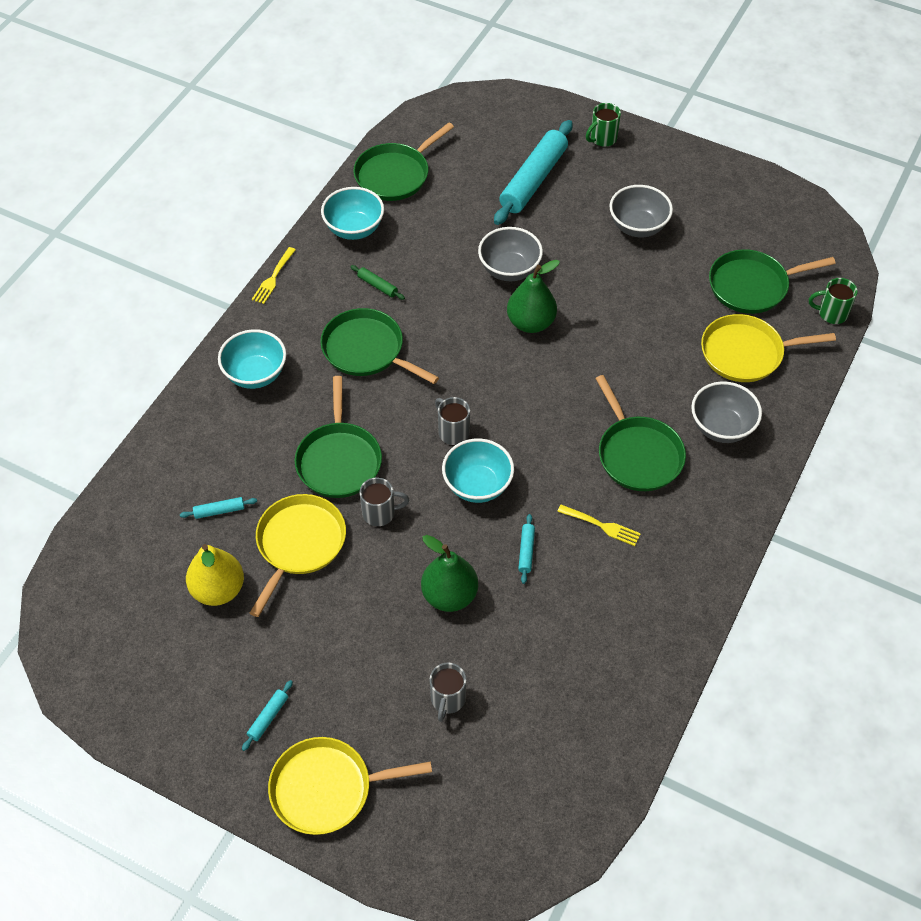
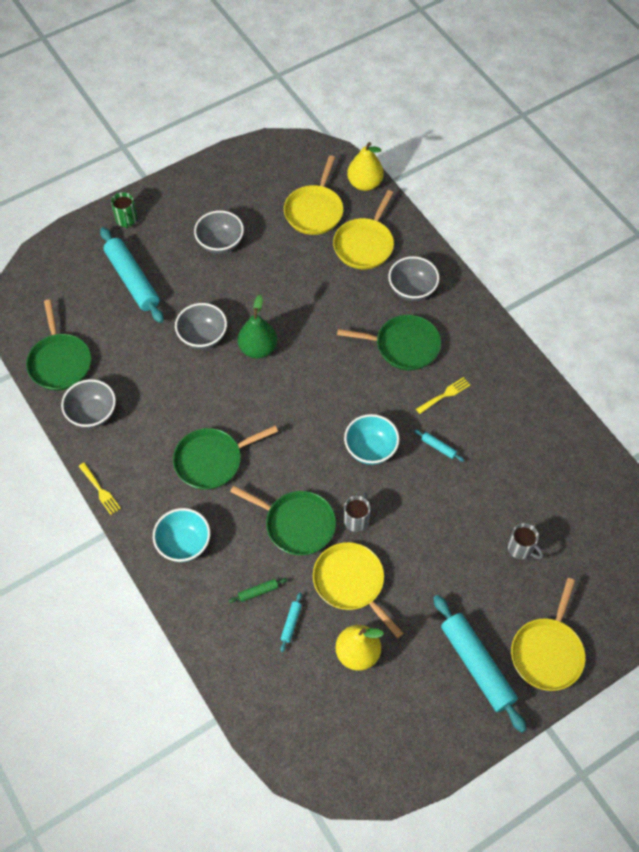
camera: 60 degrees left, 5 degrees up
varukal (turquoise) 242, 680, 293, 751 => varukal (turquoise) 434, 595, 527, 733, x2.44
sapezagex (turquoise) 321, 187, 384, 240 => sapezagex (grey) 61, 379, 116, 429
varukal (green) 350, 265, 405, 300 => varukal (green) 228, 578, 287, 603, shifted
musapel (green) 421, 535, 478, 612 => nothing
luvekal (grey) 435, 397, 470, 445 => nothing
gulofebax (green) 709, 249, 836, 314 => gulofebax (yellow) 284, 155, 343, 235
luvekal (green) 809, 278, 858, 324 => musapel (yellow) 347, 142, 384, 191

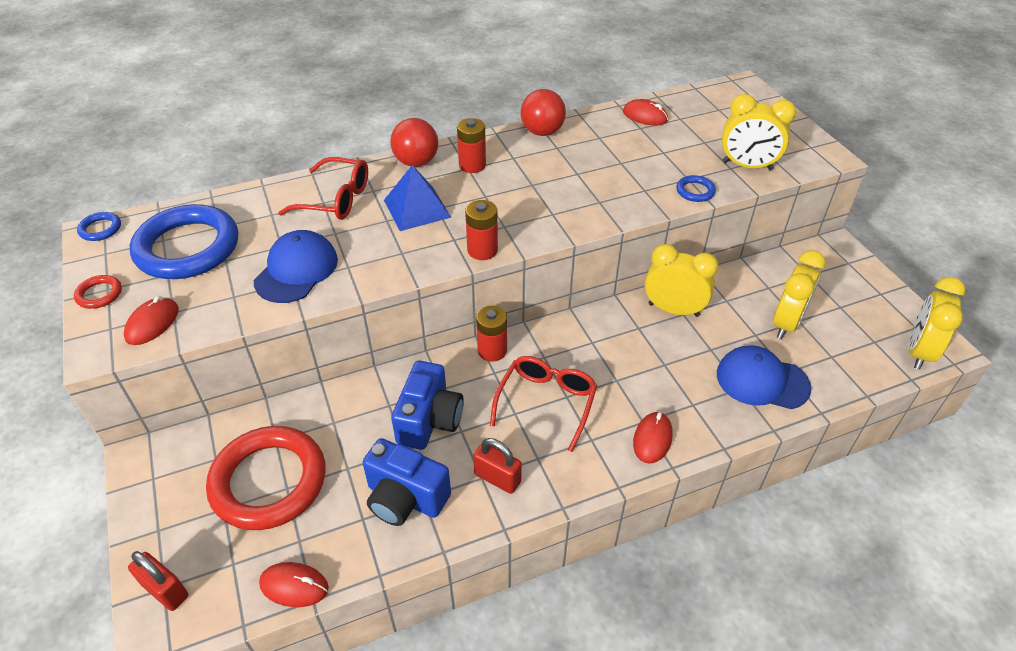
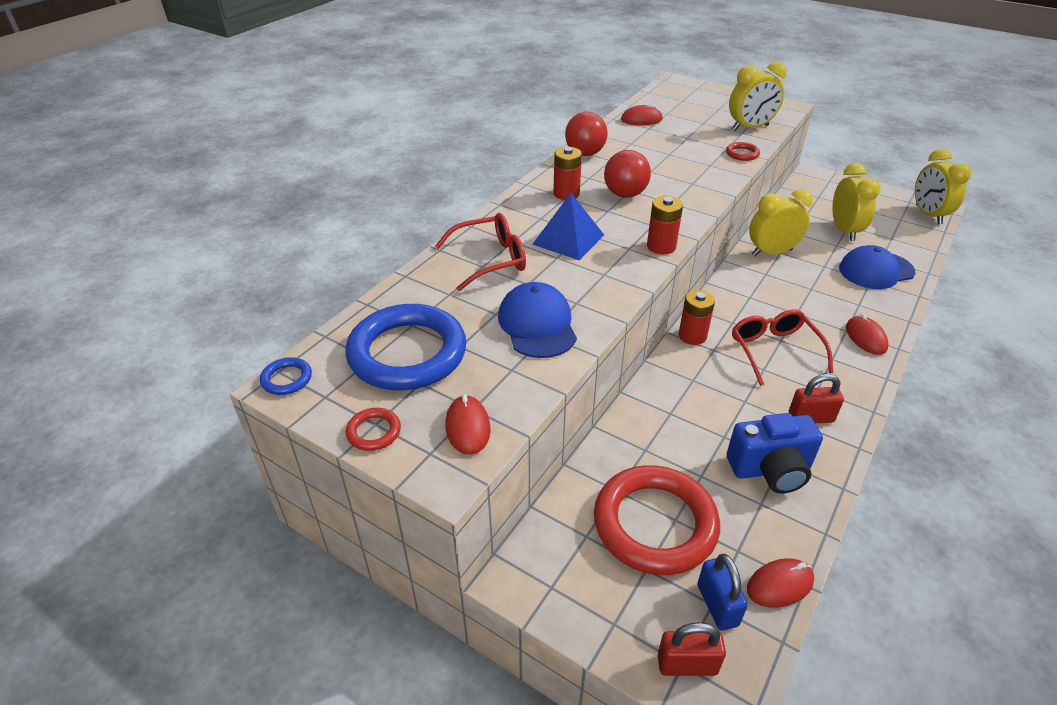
camera: 35 degrees left, 5 degrees down
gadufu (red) 390, 118, 438, 167 => gadufu (red) 604, 150, 651, 198, shifted
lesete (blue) 391, 361, 464, 450 => nothing
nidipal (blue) 676, 175, 716, 202 => nidipal (red) 726, 142, 760, 161
nothing => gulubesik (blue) 698, 554, 748, 631

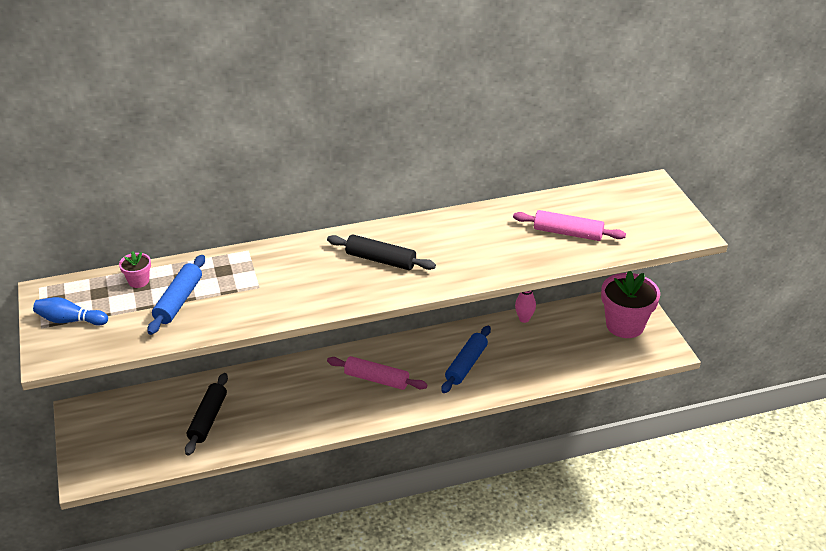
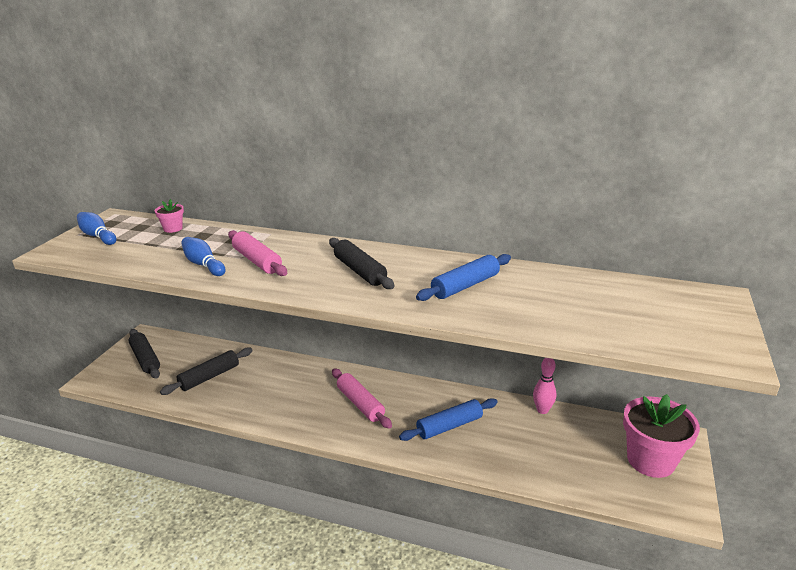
camera: 35 degrees right, 10 degrees down
varukal (blue) 147, 255, 205, 335 => varukal (blue) 416, 254, 511, 301, shifted
varukal (pink) 513, 210, 626, 241 => varukal (pink) 228, 230, 287, 276, shifted
nothing => varukal (black) 128, 329, 160, 379
nothing => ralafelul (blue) 181, 237, 226, 276

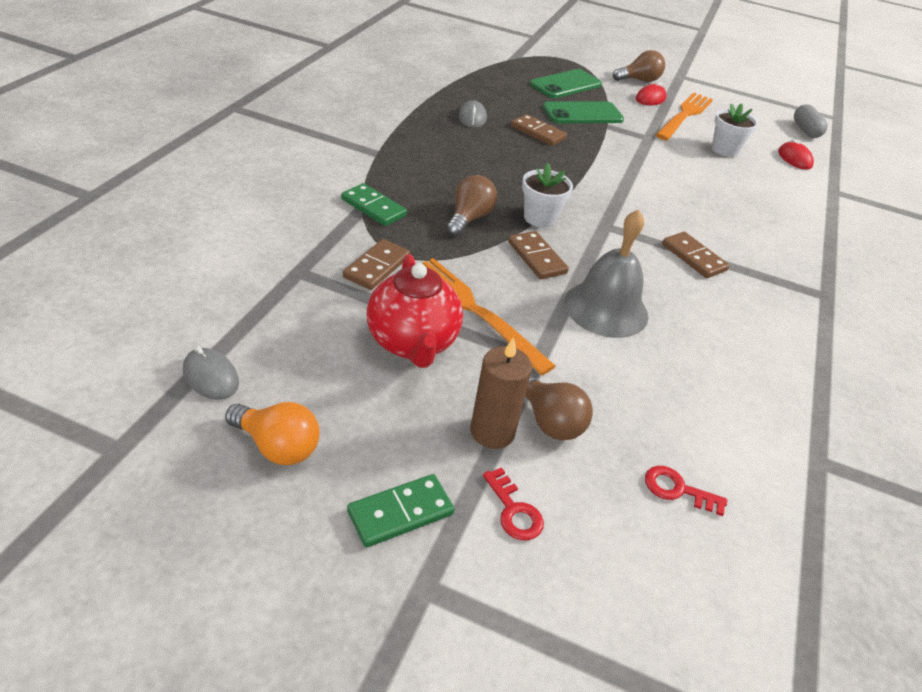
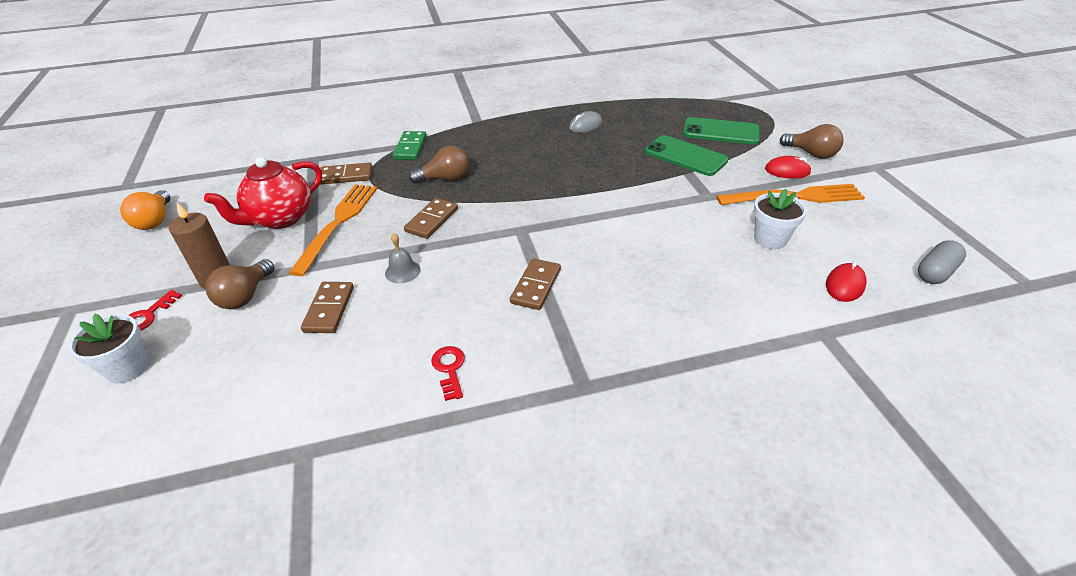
camera: 60 degrees right, 0 degrees up
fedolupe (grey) 183, 346, 239, 400 => nothing
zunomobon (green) 347, 474, 454, 548 => nothing
zunomobon (brown) 511, 114, 567, 146 => zunomobon (brown) 301, 282, 354, 333, shifted
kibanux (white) 522, 163, 573, 228 => kibanux (white) 68, 314, 149, 383, shifted
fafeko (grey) 564, 209, 649, 338 => fafeko (grey) 385, 233, 420, 283, x0.47
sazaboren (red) 645, 466, 727, 516 => sazaboren (red) 431, 346, 465, 401, shifted

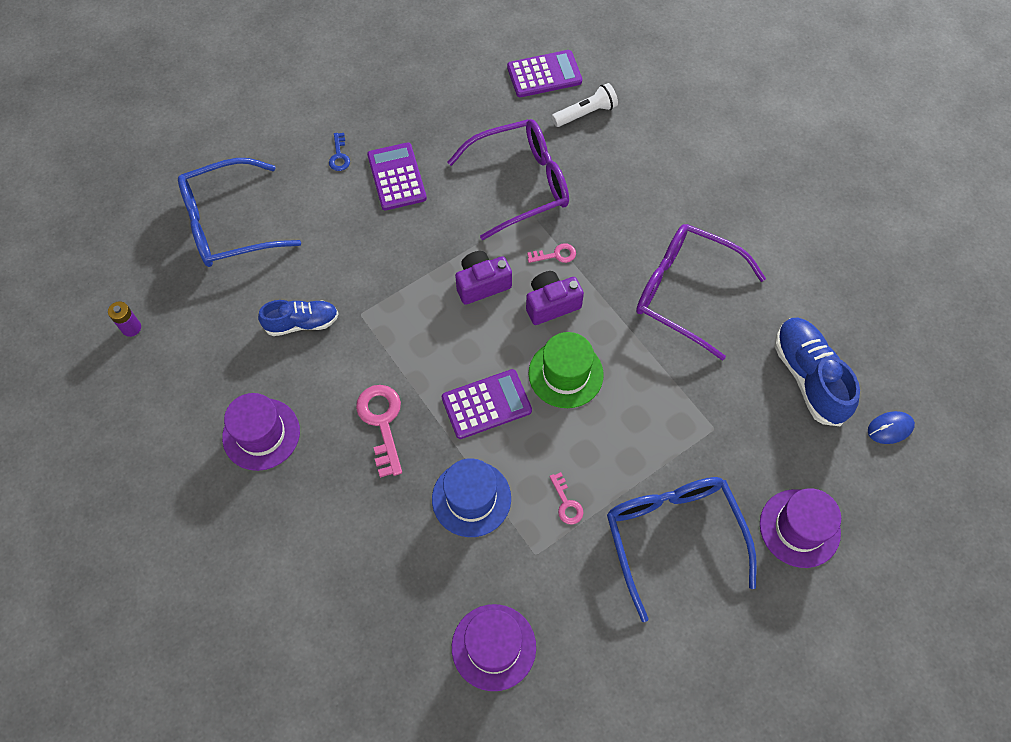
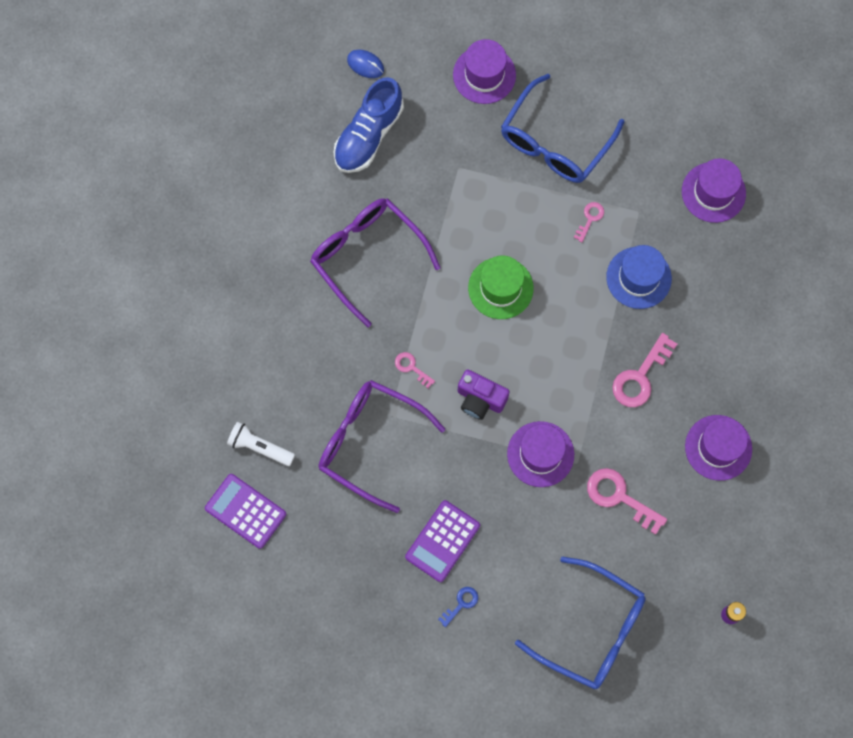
camera: 130 degrees left, 10 degrees up
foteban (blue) 258, 300, 339, 336 => sazaboren (pink) 587, 468, 667, 535
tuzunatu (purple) 441, 369, 532, 439 => nothing
lesete (purple) 526, 271, 584, 325 => nothing
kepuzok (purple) 636, 224, 766, 361 => kepuzok (purple) 310, 198, 441, 327, 150 degrees clockwise
nothing => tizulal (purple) 507, 421, 574, 487

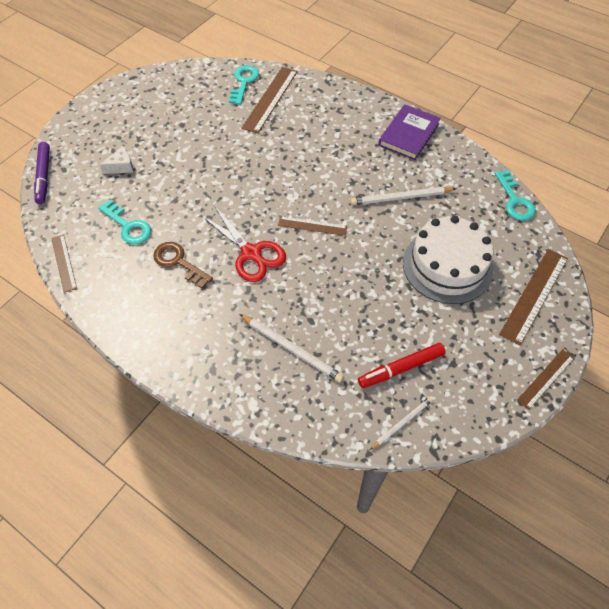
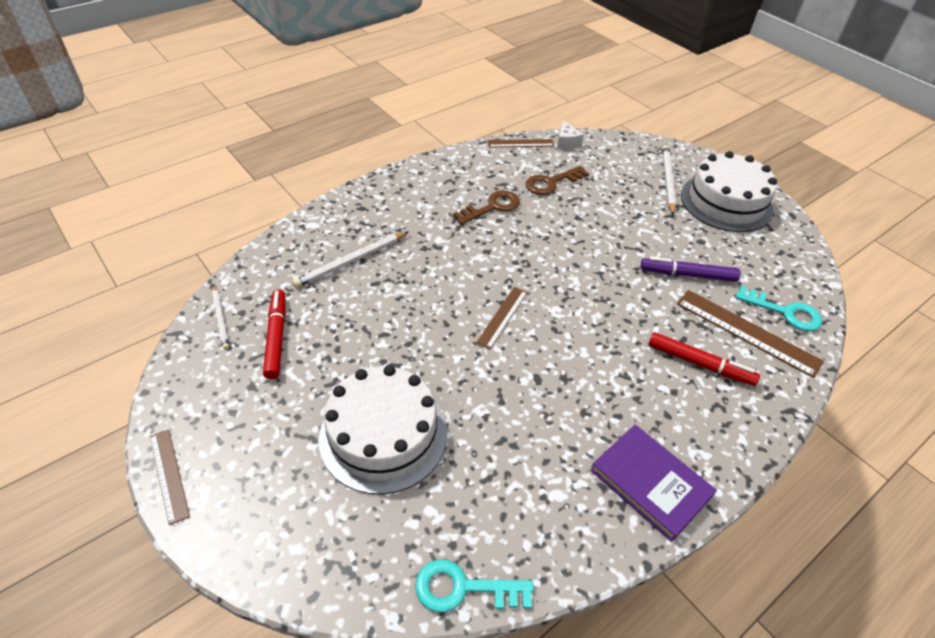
camera: 105 degrees right, 10 degrees down
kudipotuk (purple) 34, 142, 50, 204 => kudipotuk (purple) 641, 257, 740, 282, shifted
sazaboren (turquoise) 98, 200, 151, 244 => sazaboren (brown) 525, 166, 589, 195
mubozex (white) 100, 147, 133, 174 => mubozex (white) 557, 120, 584, 149, shifted
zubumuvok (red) 201, 207, 286, 282 => nothing
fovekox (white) 351, 187, 456, 205 => fovekox (white) 662, 145, 676, 215, shifted
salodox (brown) 499, 249, 568, 345 => nothing
nothing => kudipotuk (red) 648, 332, 760, 386
nothing => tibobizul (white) 681, 151, 777, 232

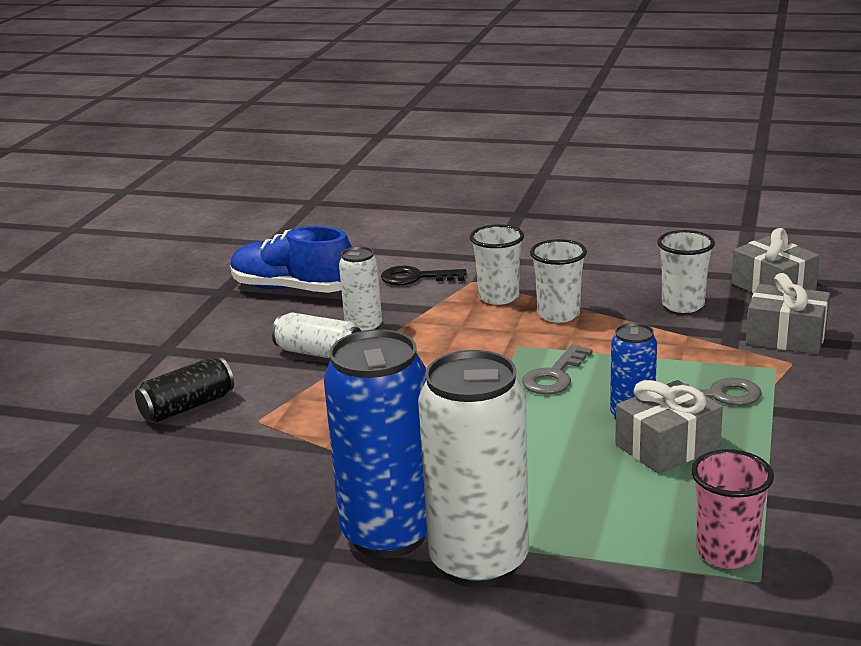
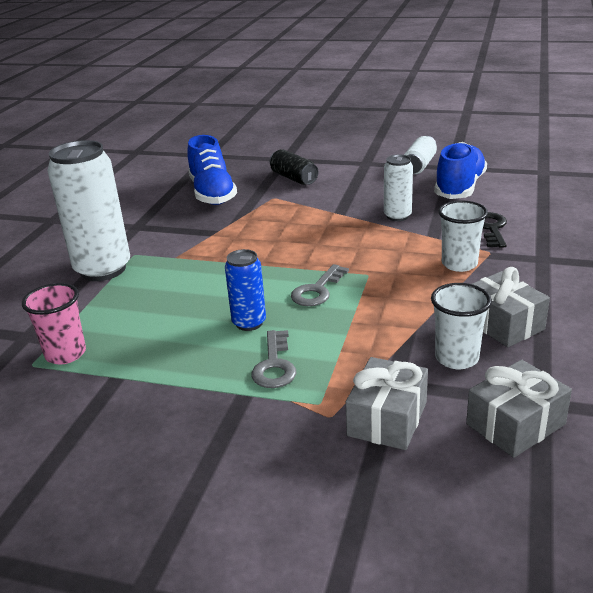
camera: 90 degrees right, 5 degrees up
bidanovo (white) 272, 313, 361, 358 => bidanovo (white) 404, 136, 437, 174, shifted
bidanovo (blue) 324, 329, 427, 558 => nothing
sazaboren (grey) 522, 344, 593, 395 => sazaboren (grey) 291, 264, 349, 306, 90 degrees counterclockwise
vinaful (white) 530, 239, 587, 323 => nothing
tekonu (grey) 615, 380, 723, 474 => tekonu (grey) 472, 267, 550, 347, shifted
nothing => foteban (blue) 187, 135, 237, 205

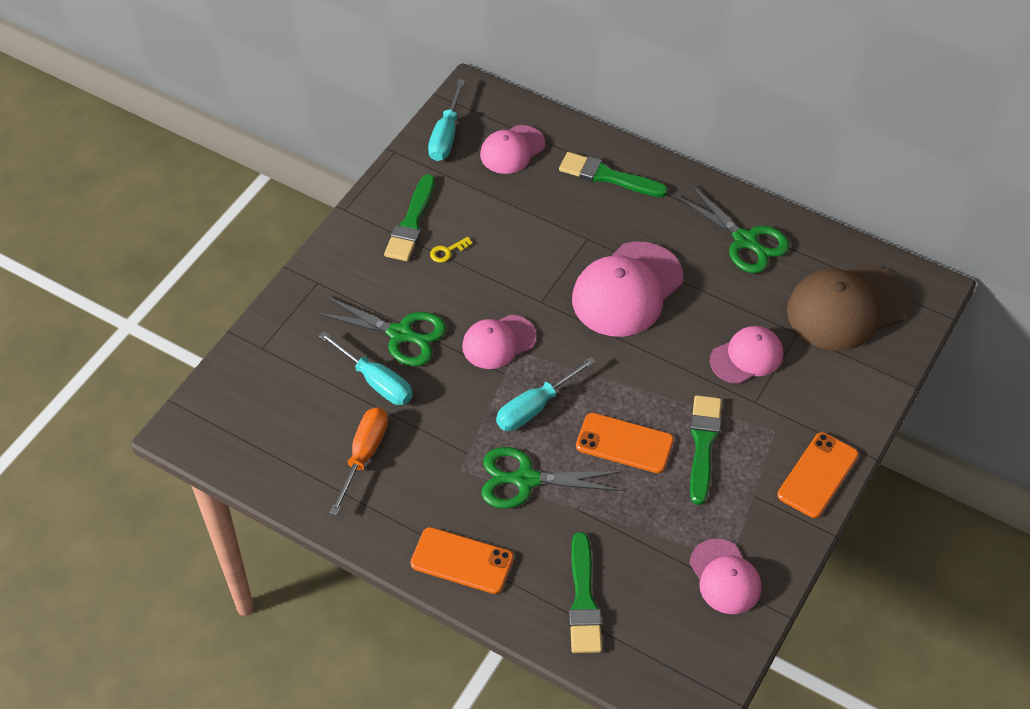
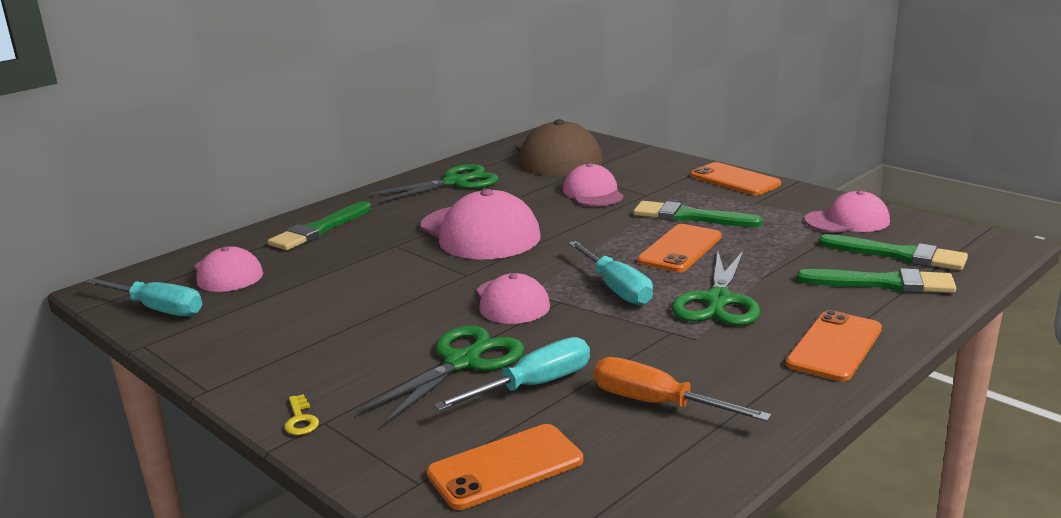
camera: 75 degrees left, 30 degrees down
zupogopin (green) 384, 174, 435, 261 => zupogopin (green) 818, 234, 968, 270, shifted
sazaboren (yellow) 430, 237, 473, 263 => sazaboren (yellow) 284, 394, 319, 435, shifted
nothing => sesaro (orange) 427, 424, 583, 510

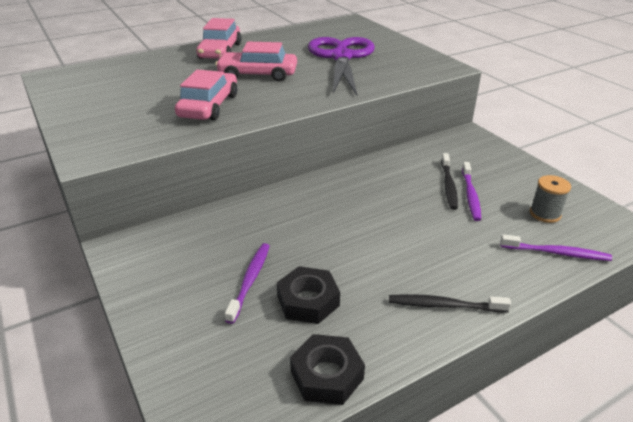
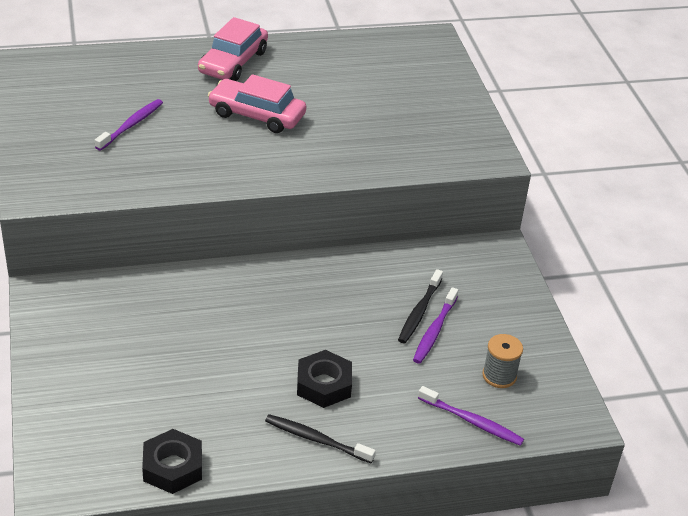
camera: 15 degrees right, 5 degrees up
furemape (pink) 175, 70, 237, 121 => nothing
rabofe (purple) 225, 243, 270, 324 => rabofe (purple) 95, 99, 163, 151, shifted
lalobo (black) 277, 266, 340, 324 => lalobo (black) 297, 350, 352, 408, shifted
zubumuvok (purple) 308, 37, 375, 96 => nothing

